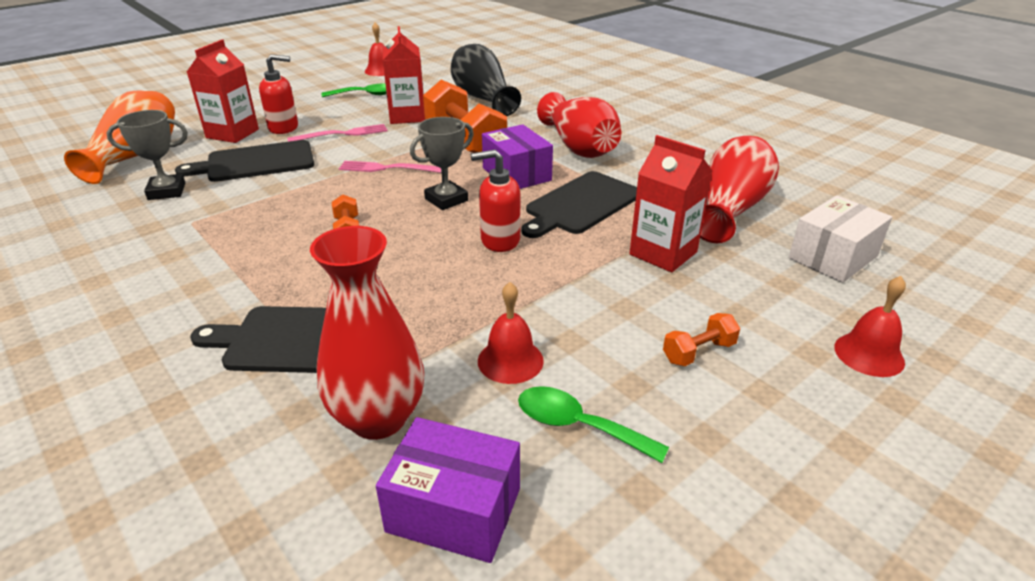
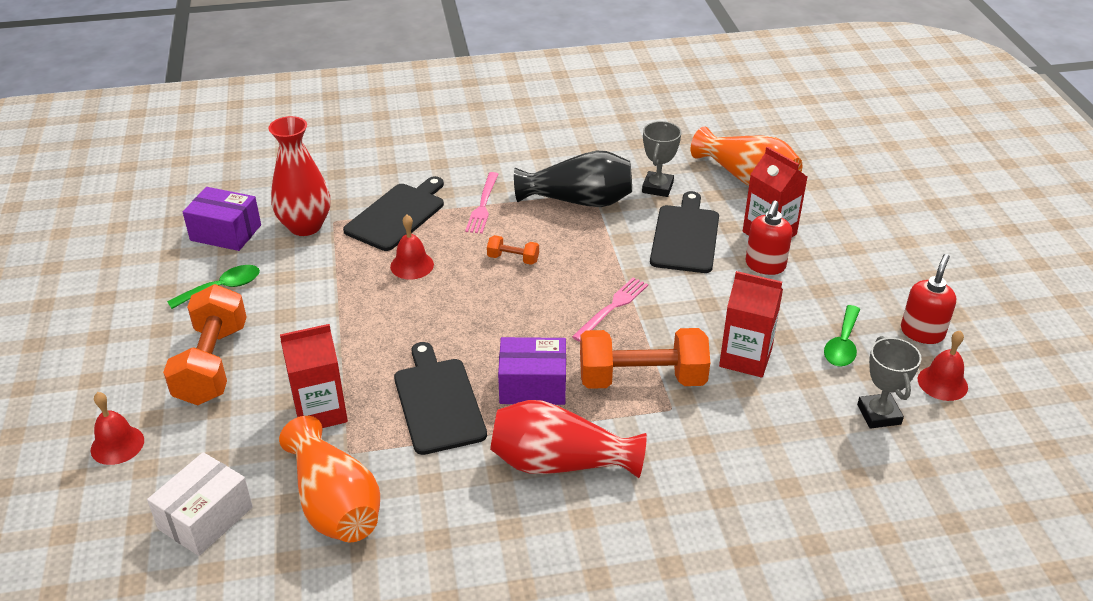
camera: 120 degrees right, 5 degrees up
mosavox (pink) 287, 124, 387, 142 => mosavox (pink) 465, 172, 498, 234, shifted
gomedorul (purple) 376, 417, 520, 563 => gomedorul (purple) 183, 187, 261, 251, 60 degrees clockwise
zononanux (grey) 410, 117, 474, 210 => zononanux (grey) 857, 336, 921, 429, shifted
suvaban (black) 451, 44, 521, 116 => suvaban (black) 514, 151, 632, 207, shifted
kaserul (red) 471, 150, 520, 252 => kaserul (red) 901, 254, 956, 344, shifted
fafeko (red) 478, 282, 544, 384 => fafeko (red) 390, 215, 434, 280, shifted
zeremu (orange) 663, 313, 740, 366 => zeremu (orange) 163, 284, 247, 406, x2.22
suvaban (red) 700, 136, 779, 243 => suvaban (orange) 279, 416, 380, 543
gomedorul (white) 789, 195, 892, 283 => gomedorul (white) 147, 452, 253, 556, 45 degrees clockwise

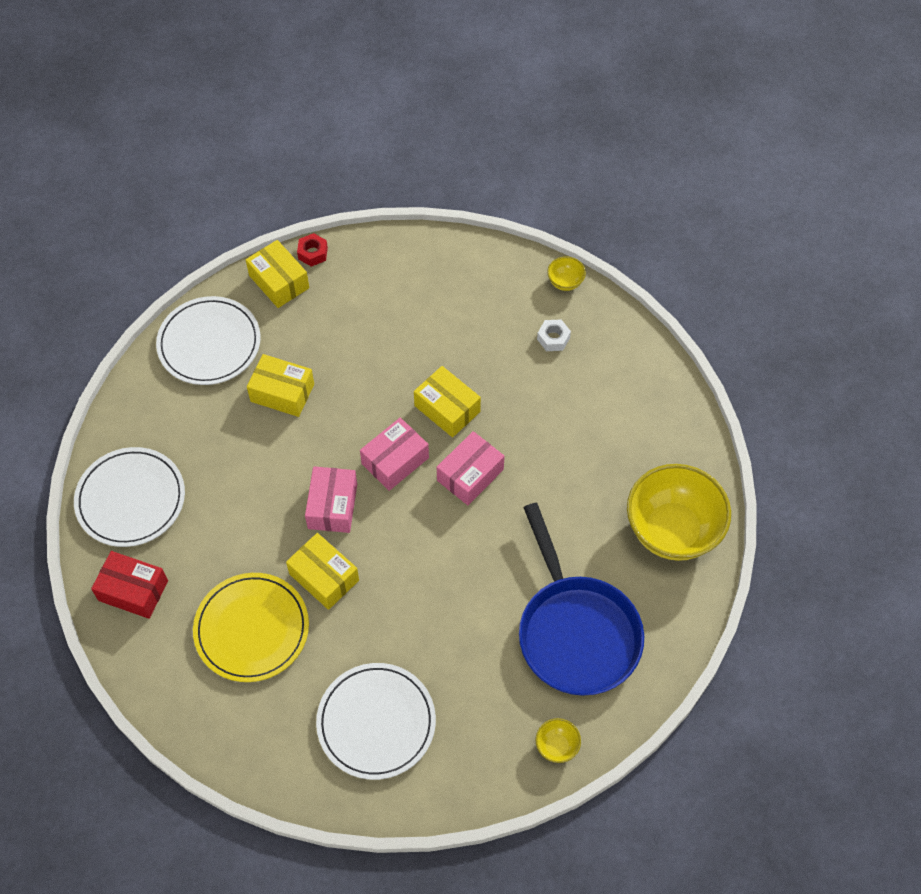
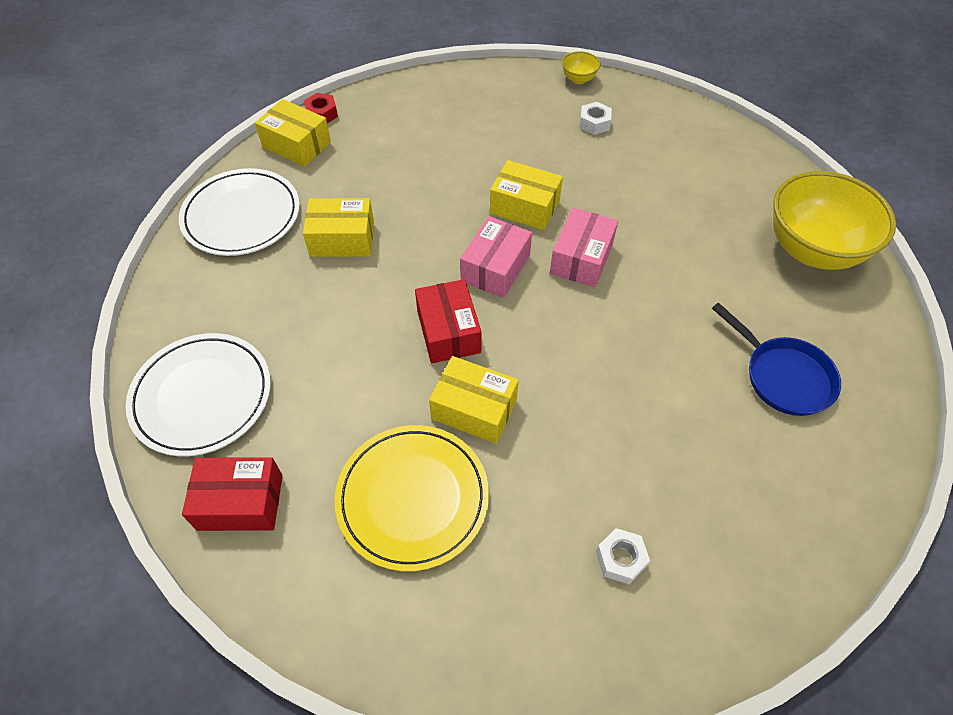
camera: 20 degrees left, 5 degrees down
gomedorul (pink) 305, 466, 357, 533 => gomedorul (red) 415, 279, 482, 364
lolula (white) 316, 663, 436, 780 => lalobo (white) 596, 528, 650, 584
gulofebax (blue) 519, 503, 644, 696 => gulofebax (blue) 712, 303, 841, 416, x0.59
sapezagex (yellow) 536, 718, 581, 763 => nothing

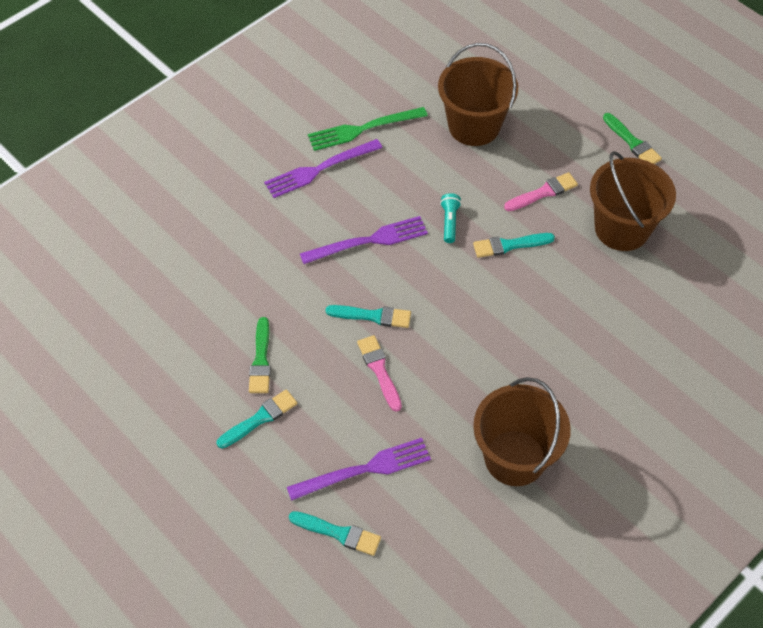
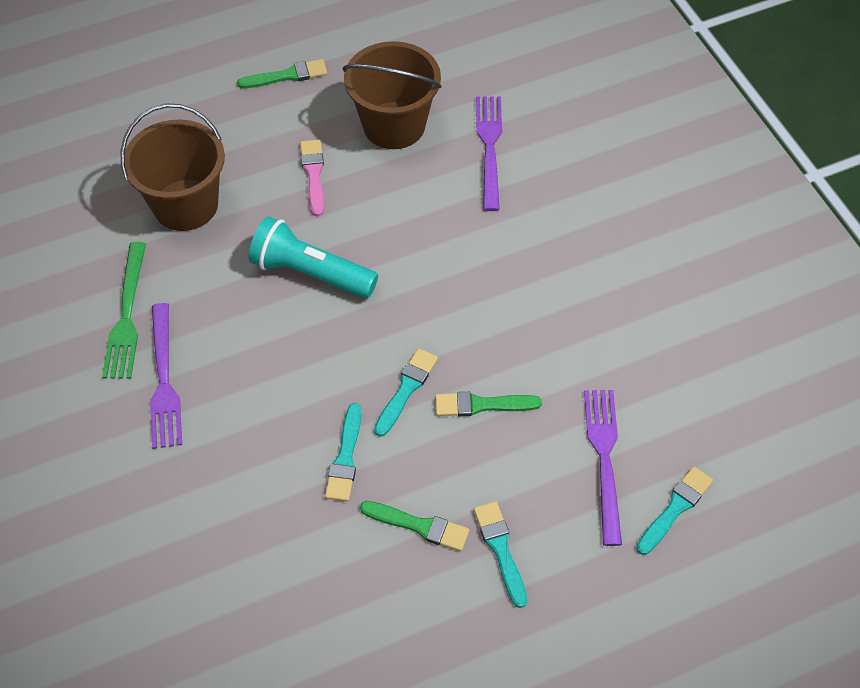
camera: 70 degrees left, 0 degrees up
mosavox (purple) 300, 216, 428, 264 => mosavox (purple) 476, 96, 502, 211, shifted
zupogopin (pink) 357, 335, 402, 412 => zupogopin (green) 435, 392, 542, 416
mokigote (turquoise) 440, 193, 461, 243 => mokigote (turquoise) 248, 216, 378, 298, x2.05
zupogopin (turquoise) 473, 233, 555, 258 => zupogopin (turquoise) 325, 403, 362, 501, shifted
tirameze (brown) 473, 377, 571, 486 => nothing

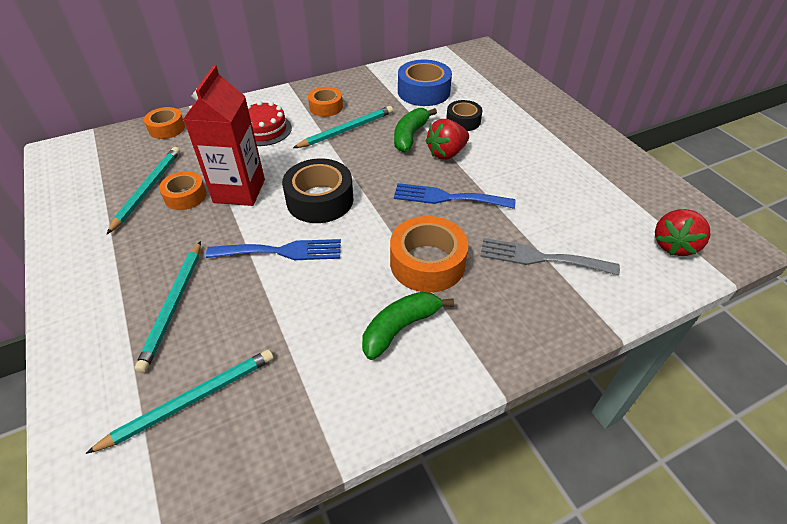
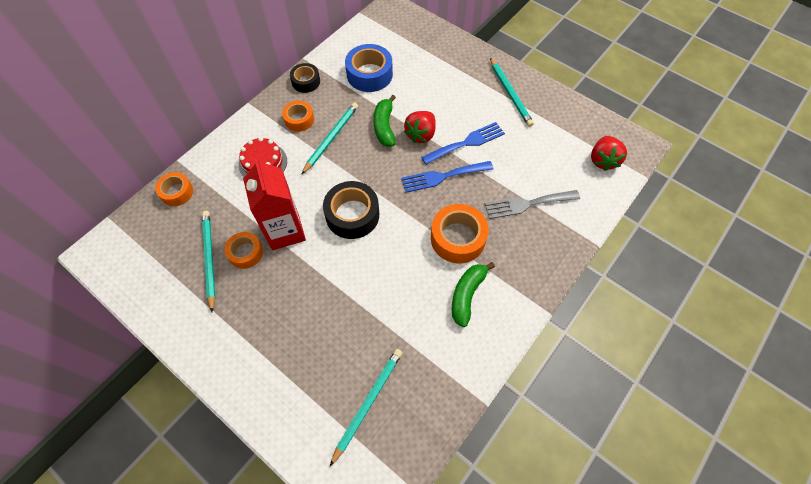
camera: 25 degrees left, 15 degrees up
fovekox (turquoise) 135, 241, 201, 373 => fovekox (turquoise) 490, 58, 534, 127, shifted
mosavox (blue) 206, 239, 341, 260 => mosavox (blue) 421, 122, 505, 165, shifted
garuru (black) 446, 100, 482, 131 => garuru (black) 290, 63, 320, 93, shifted

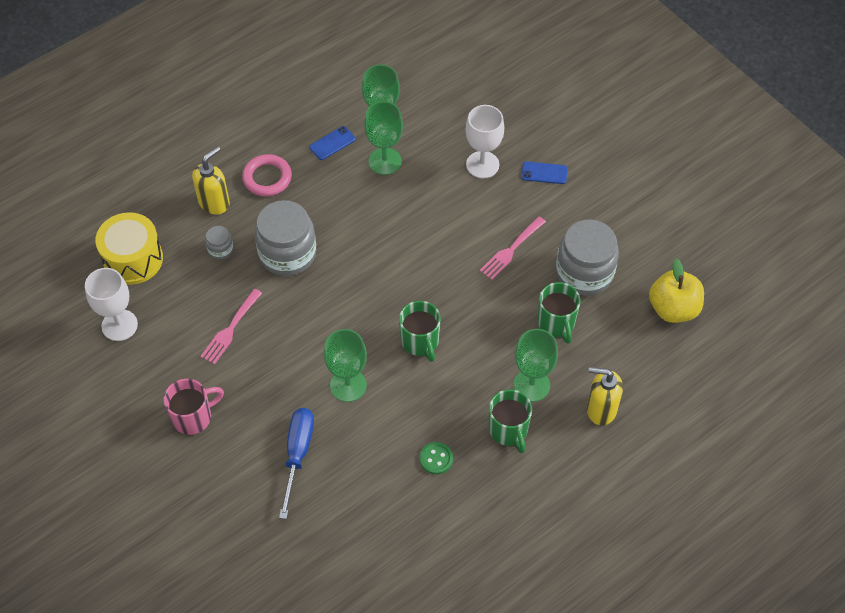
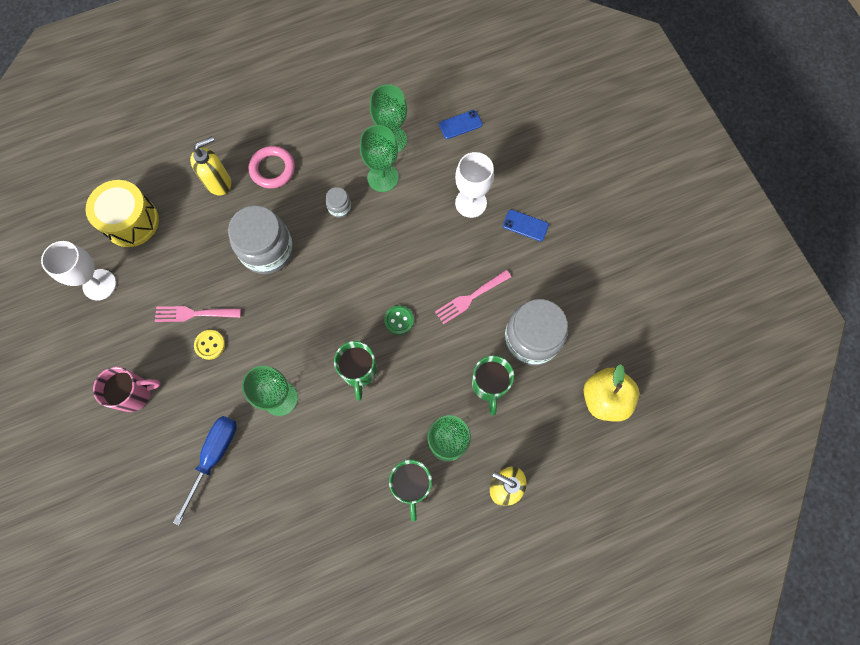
camera: 15 degrees right, 15 degrees up
mosavox (pink) 200, 289, 262, 364 => mosavox (pink) 155, 306, 241, 322, 45 degrees clockwise
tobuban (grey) 205, 226, 233, 259 => tobuban (grey) 325, 187, 351, 218, shifted
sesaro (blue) 309, 126, 356, 160 => sesaro (blue) 439, 110, 482, 139, shifted
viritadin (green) 420, 442, 453, 475 => viritadin (green) 384, 305, 414, 335, shifted
nothing => viritadin (yellow) 194, 330, 225, 360

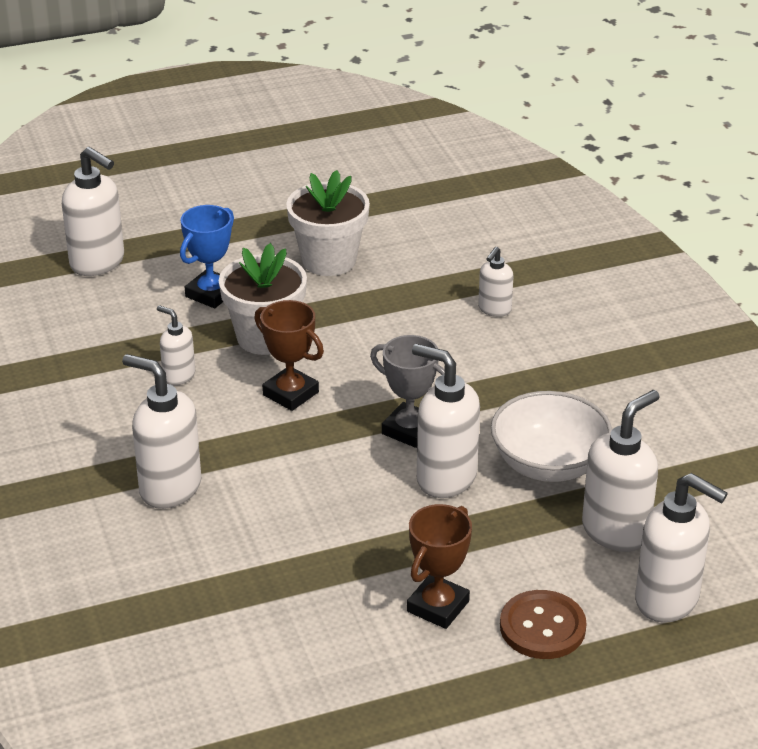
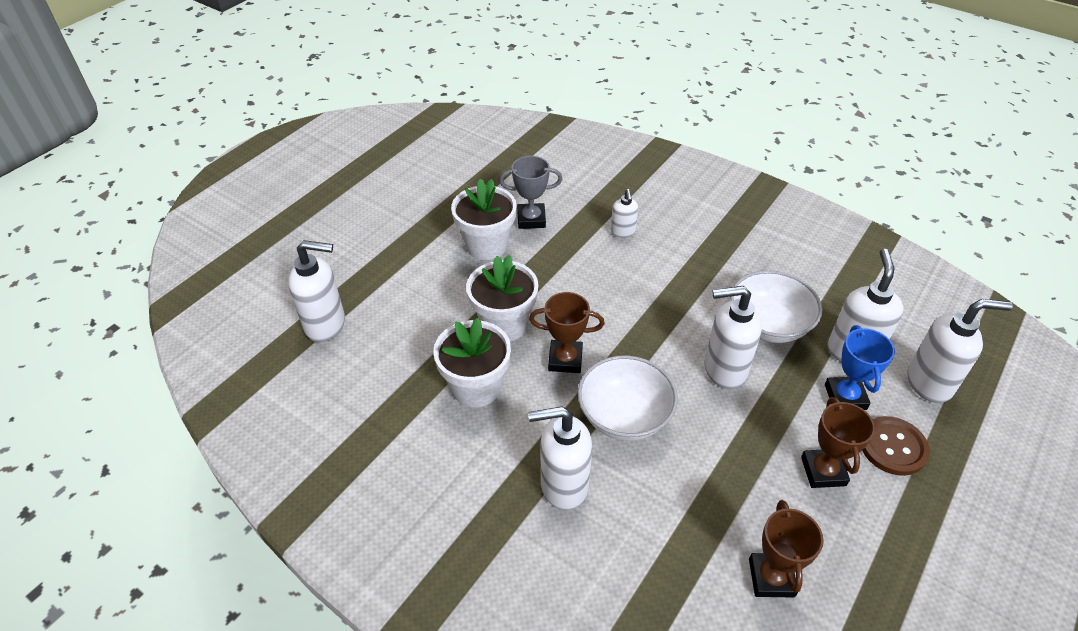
camera: 35 degrees left, 10 degrees up
kaserul (white) 157, 305, 195, 385 => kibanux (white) 433, 318, 511, 408
zononanux (blue) 180, 205, 234, 308 => zononanux (blue) 825, 325, 895, 410, shifted
zononanux (grey) 370, 335, 445, 448 => zononanux (grey) 499, 156, 562, 229, shifted
nothing => sapezagex (white) 578, 355, 678, 441
nothing => zononanux (brown) 749, 500, 824, 598

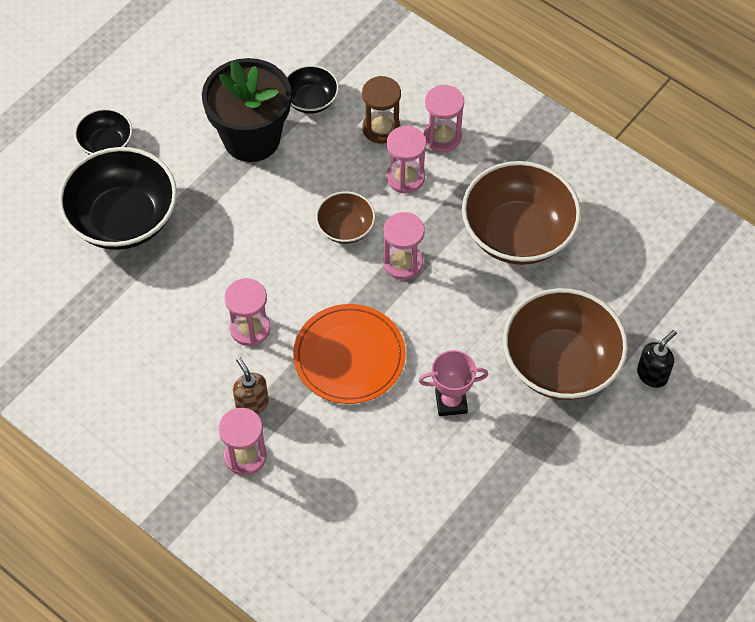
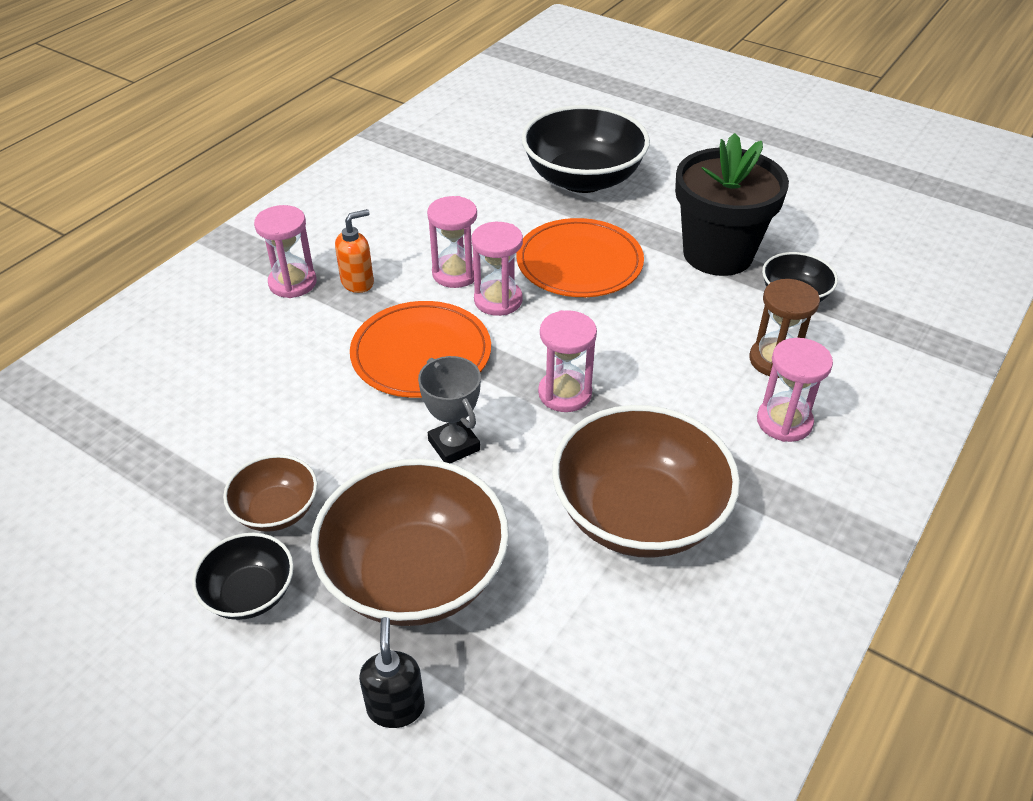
camera: 85 degrees right, 15 degrees down
sapezagex (black) 74, 108, 132, 155 => sapezagex (black) 192, 533, 294, 620, shifted
kaserul (brown) 233, 357, 269, 414 => kaserul (orange) 335, 209, 374, 293
sapezagex (brown) 316, 191, 375, 244 => sapezagex (brown) 223, 454, 317, 532, shifted
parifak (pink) 386, 126, 427, 193 => parifak (pink) 472, 222, 523, 316, shifted
zononanux (pink) 418, 350, 488, 416 => nothing
kaserul (black) 637, 330, 677, 388 => kaserul (black) 359, 617, 425, 728, 135 degrees counterclockwise
nothing => zononanux (grey) 418, 356, 481, 463
nothing => lolula (orange) 516, 218, 644, 297

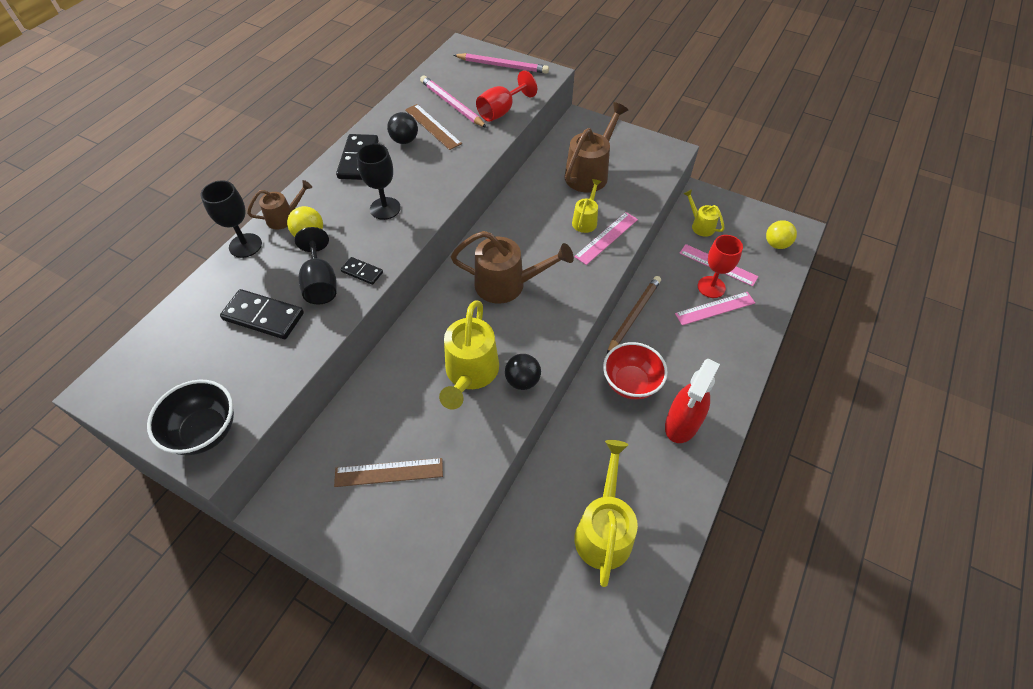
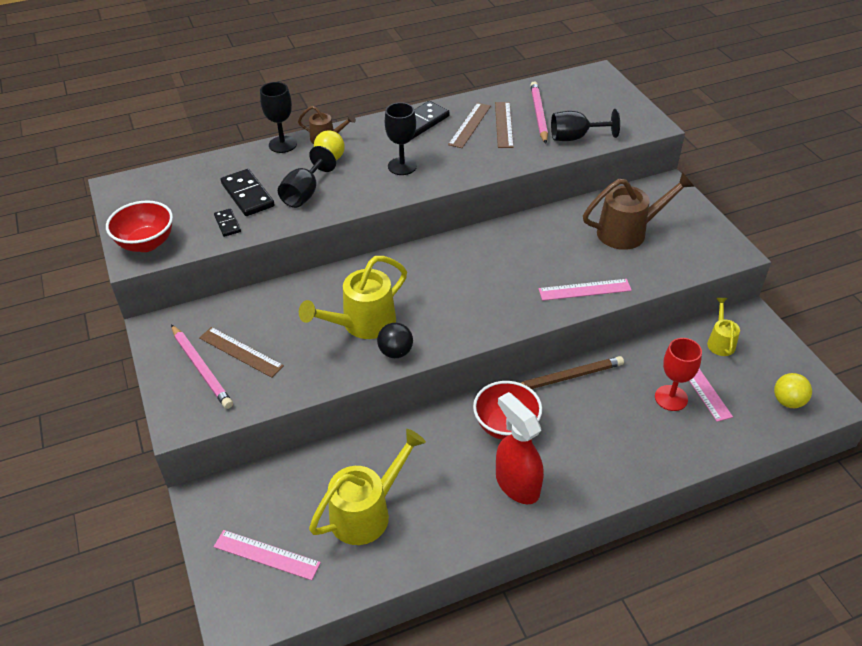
camera: 40 degrees right, 10 degrees down
sapezagex (black) 147, 380, 234, 455 => sapezagex (red) 106, 200, 173, 252
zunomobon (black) 341, 257, 383, 285 => zunomobon (black) 214, 208, 241, 237, shifted
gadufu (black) 387, 112, 418, 144 => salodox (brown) 448, 103, 491, 148
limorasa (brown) 451, 231, 574, 304 => nothing
fovekox (pink) 454, 53, 549, 74 => fovekox (pink) 171, 325, 233, 409, shifted
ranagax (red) 476, 70, 537, 122 => ranagax (black) 551, 109, 620, 141
limorasa (yellow) 572, 179, 601, 233 => nothing
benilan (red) 665, 359, 720, 443 => benilan (red) 496, 392, 544, 504, 75 degrees clockwise
salodox (pink) 675, 292, 755, 325 => salodox (pink) 214, 530, 321, 580, shifted

